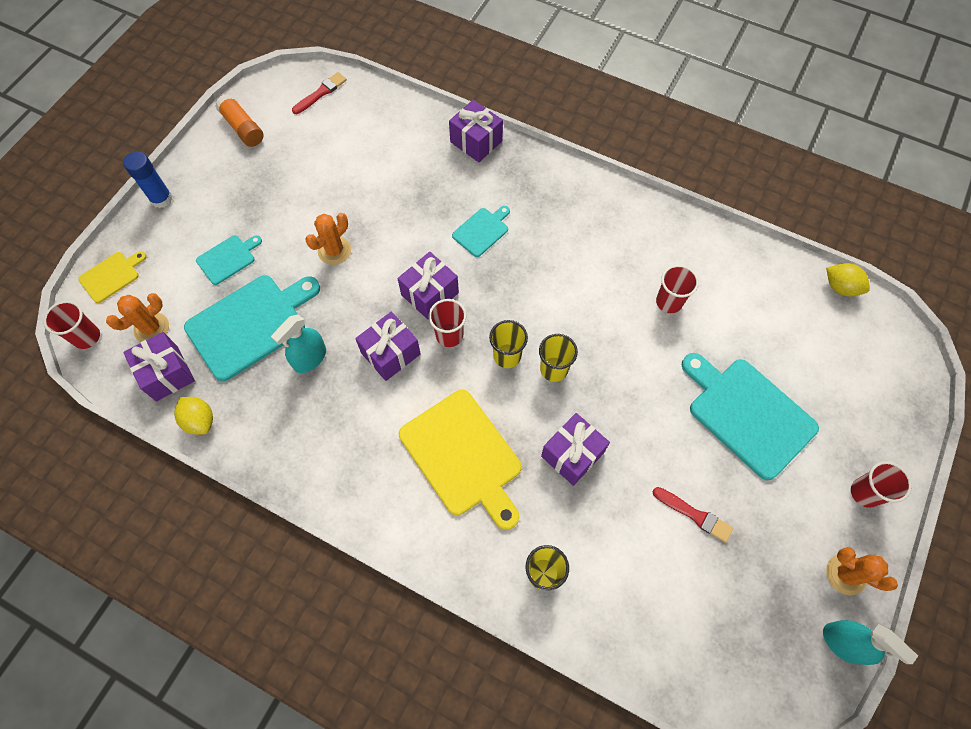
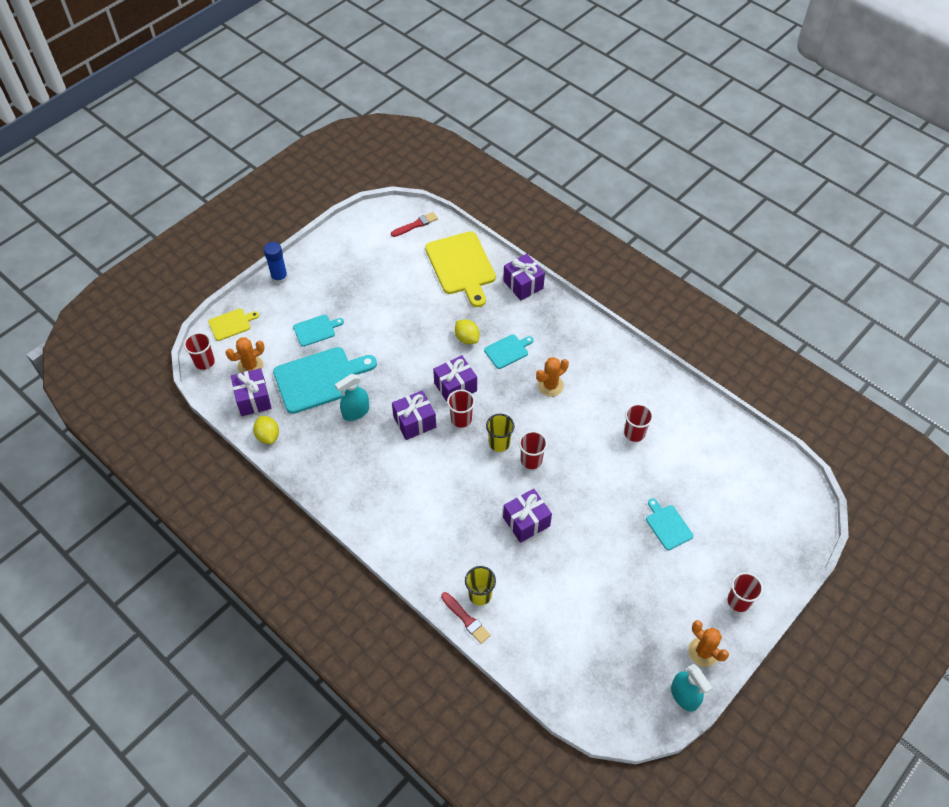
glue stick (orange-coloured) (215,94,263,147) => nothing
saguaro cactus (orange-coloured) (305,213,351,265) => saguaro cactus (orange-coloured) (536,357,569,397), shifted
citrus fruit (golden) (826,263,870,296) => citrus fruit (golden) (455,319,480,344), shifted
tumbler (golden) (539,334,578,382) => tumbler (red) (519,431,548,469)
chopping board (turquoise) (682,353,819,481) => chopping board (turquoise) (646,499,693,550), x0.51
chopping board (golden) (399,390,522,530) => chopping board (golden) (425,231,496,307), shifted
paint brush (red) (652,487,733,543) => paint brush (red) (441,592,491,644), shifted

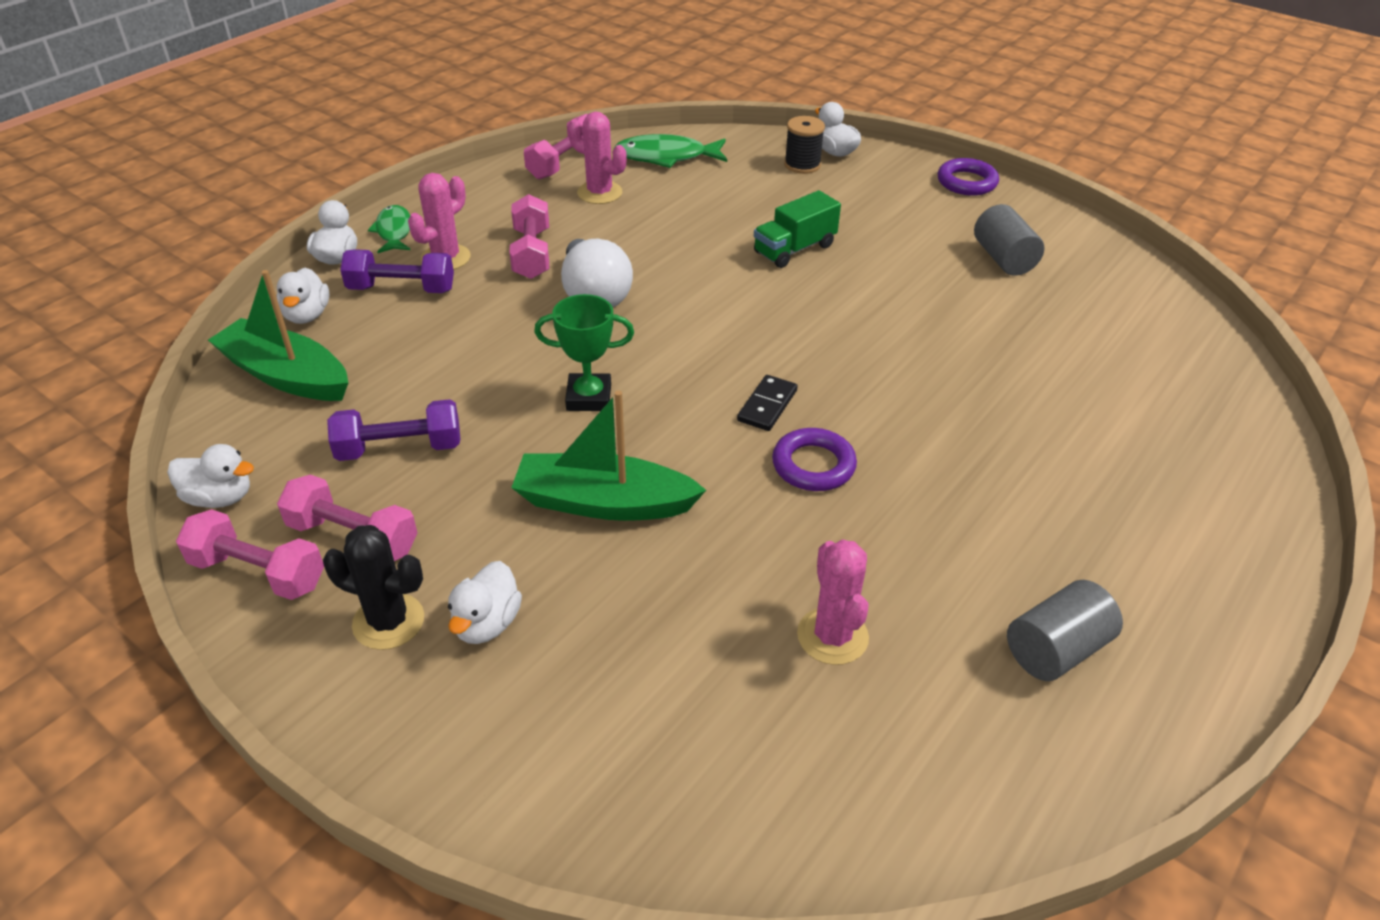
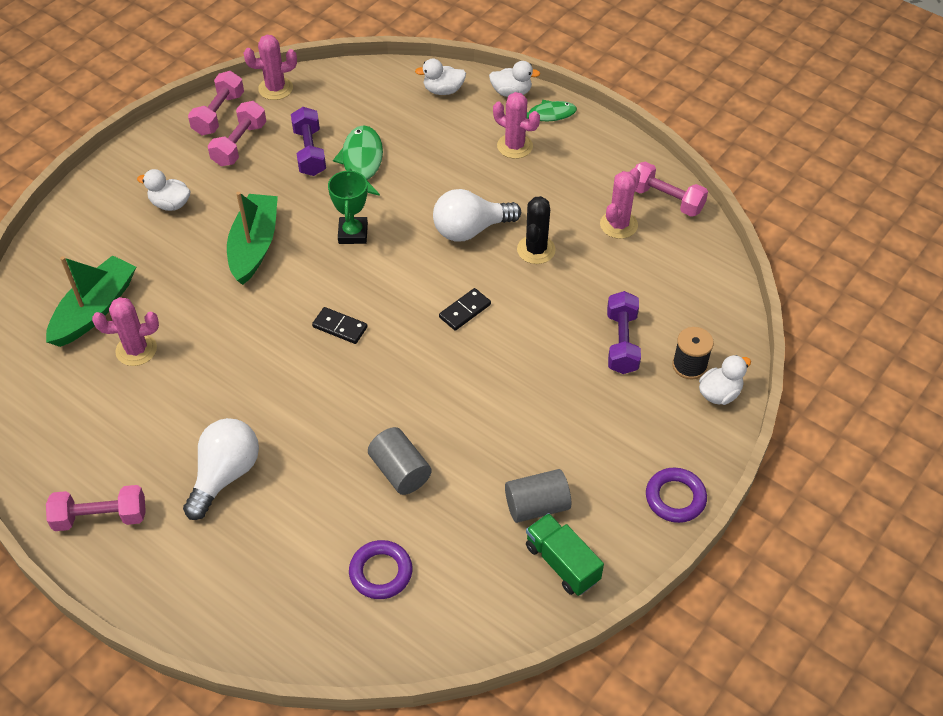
fish figure (green) (614,134,727,168) => fish figure (green) (333,125,383,196), shifted
lorry (green) (754,190,841,268) => lorry (green) (526,513,604,596), shifted
dumbbell (pink) (509,194,549,279) => dumbbell (pink) (46,485,146,531), shifted
dumbbell (violet) (340,249,454,293) => dumbbell (violet) (607,291,641,374), shifted
sailboat (green) (208,270,348,401) => sailboat (green) (46,255,136,347), shifted
hoop (violet) (772,428,857,491) => hoop (violet) (349,540,412,599), shifted
rubber duck (white) (167,444,254,508) => saguaro cactus (pink) (244,35,297,100)
saguaro cactus (jet-black) (323,525,424,650) => saguaro cactus (jet-black) (517,196,556,264), shifted
solid cylinder (ash-grey) (1007,580,1123,681) => solid cylinder (ash-grey) (368,427,432,495), shifted
nothing => domino (jet-black) (439,288,491,331)
nothing => light bulb (white) (183,418,259,520)

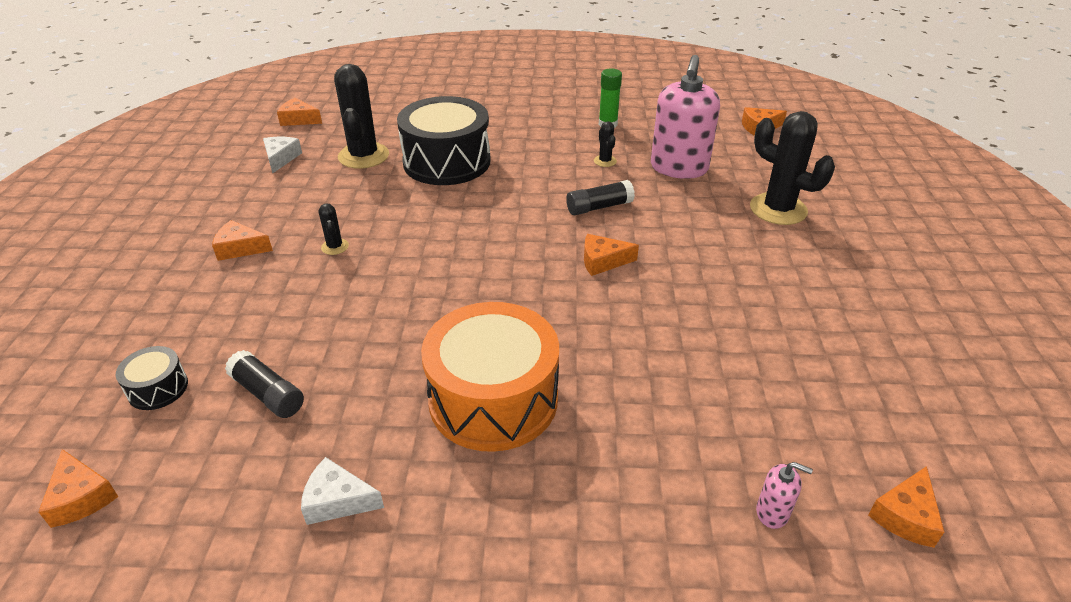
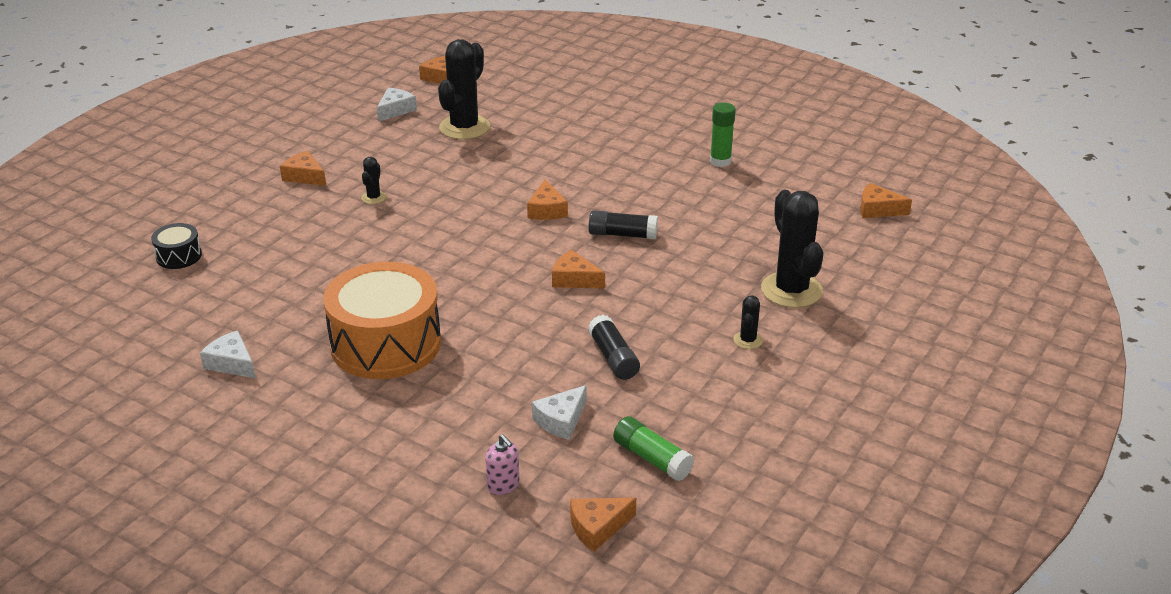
soap dispenser (pink) (651,55,720,179) => nothing
snare drum (jet-black) (397,96,491,185) => nothing
saguaro cactus (jet-black) (594,121,617,167) => saguaro cactus (jet-black) (734,295,763,349), shifted
glue stick (jet-black) (225,350,304,418) => glue stick (jet-black) (588,315,640,380), shifted
piece of cheese (orange-coloured) (38,449,119,528) => piece of cheese (orange-coloured) (527,180,568,220), shifted
nothing => piece of cheese (white) (532,385,587,440)
nothing => glue stick (green) (613,416,694,481)

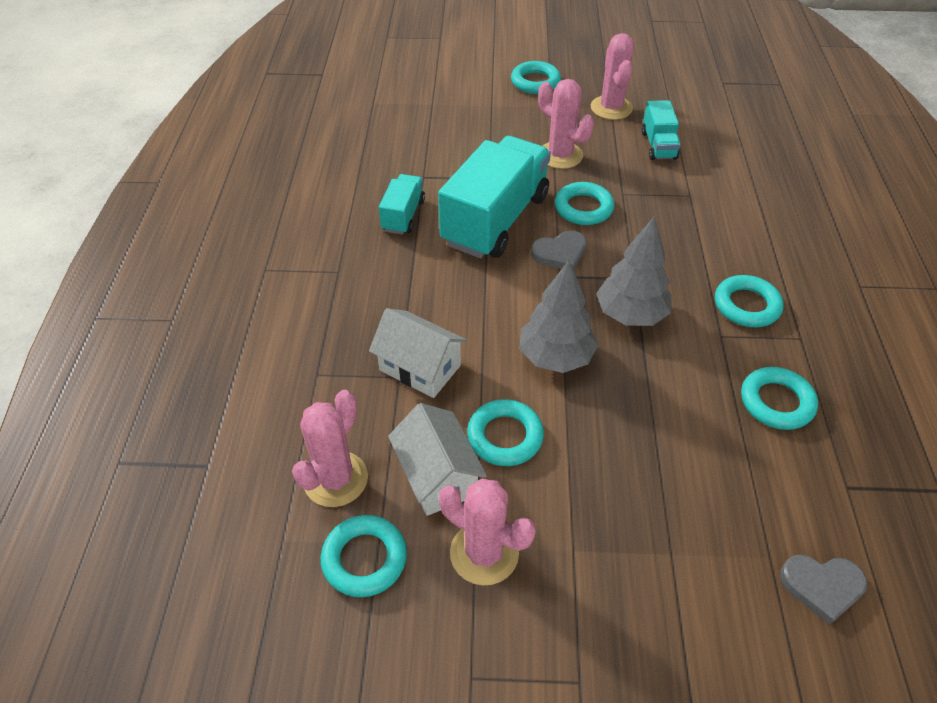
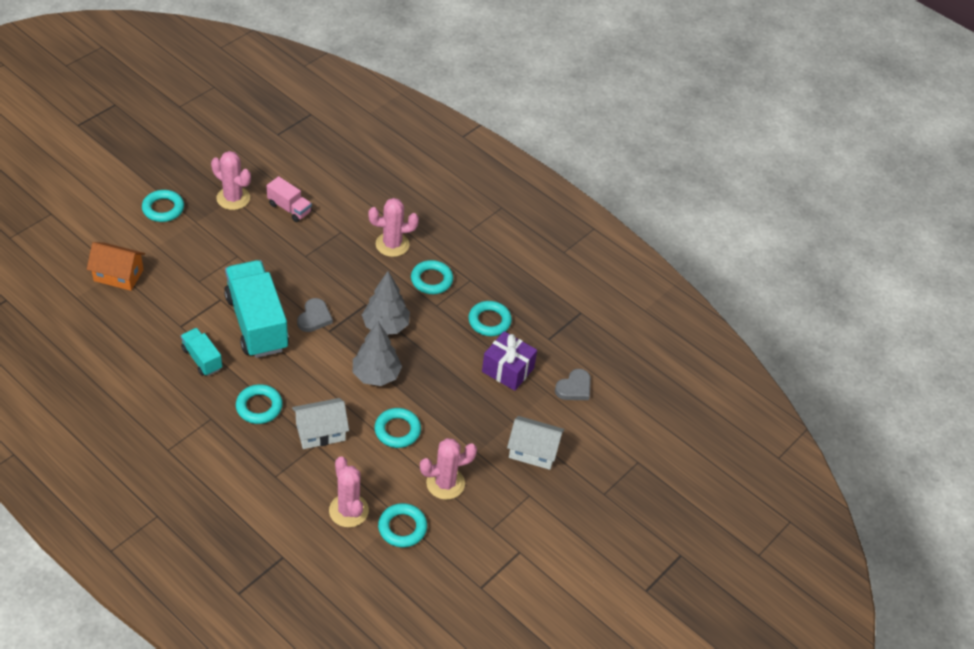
saguaro cactus (pink) (538,79,594,169) => saguaro cactus (pink) (368,198,419,257), shifted
lorry (turquoise) (641,100,681,160) => lorry (pink) (267,176,312,222)
hoop (turquoise) (555,182,615,225) => hoop (turquoise) (235,384,283,424), shifted
house (white) (388,403,487,516) => house (white) (507,416,564,470), shifted
nothing => house (orange-coloured) (87,242,145,291)
nothing => present (violet) (482,331,537,391)

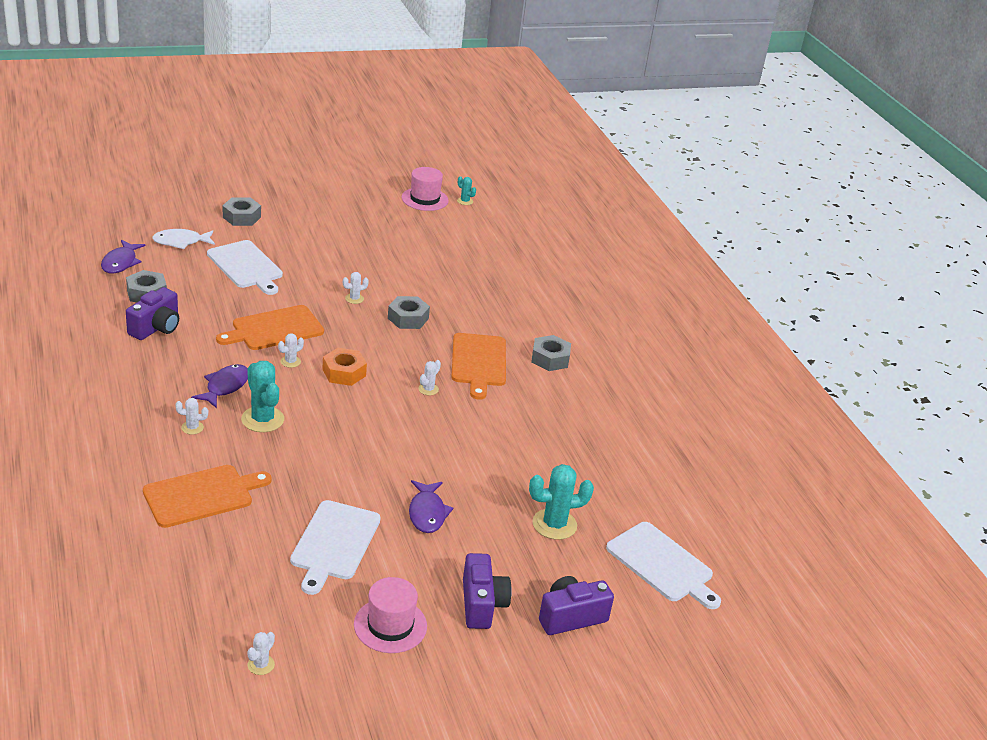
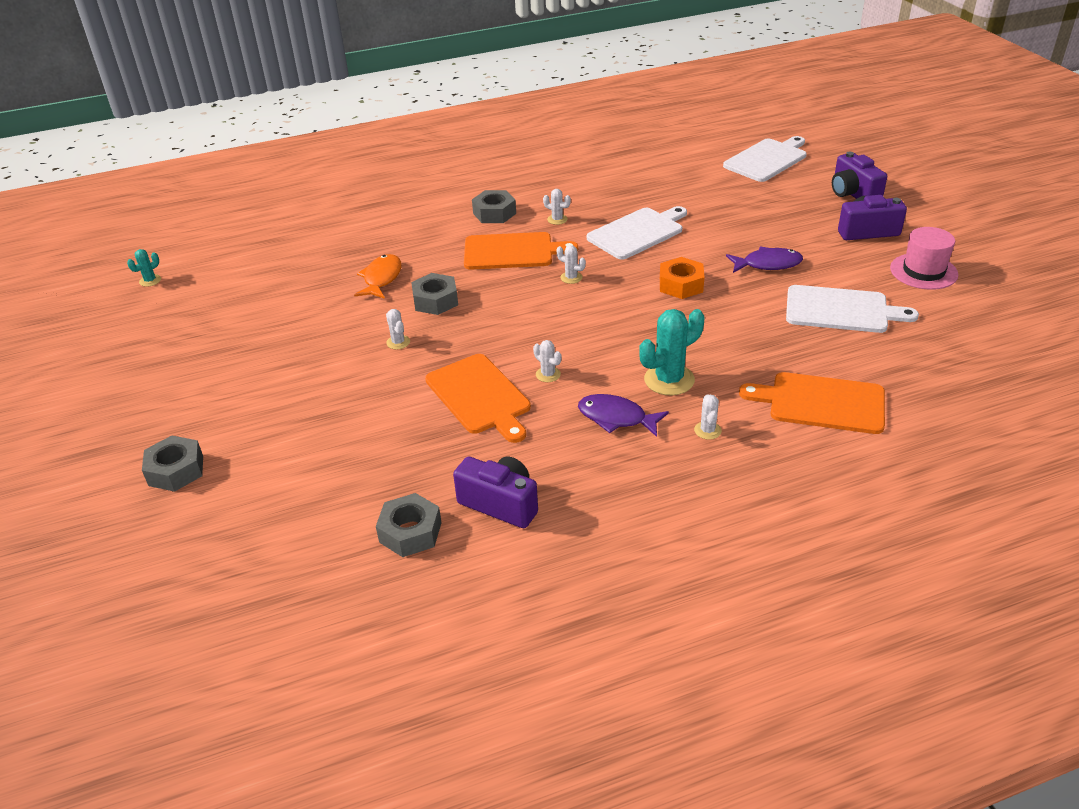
top hat (pink) (401,167,449,211) => nothing
fish figure (white) (152,229,215,249) => nothing
fish figure (violet) (101,240,146,274) => nothing
chopping board (white) (207,240,283,295) => chopping board (white) (586,206,687,260), shifted
hexagon nut (orange-coloured) (322,348,367,386) => hexagon nut (orange-coloured) (660,257,704,299), shifted
saguaro cactus (turquoise) (529,464,594,540) => nothing
chopping board (orange-coloured) (143,465,272,528) => chopping board (orange-coloured) (739,372,885,434), 45 degrees counterclockwise
saguaro cactus (white) (248,632,275,675) => saguaro cactus (white) (543,189,571,225), shifted
nothing => fish figure (orange-coloured) (354,254,402,299)

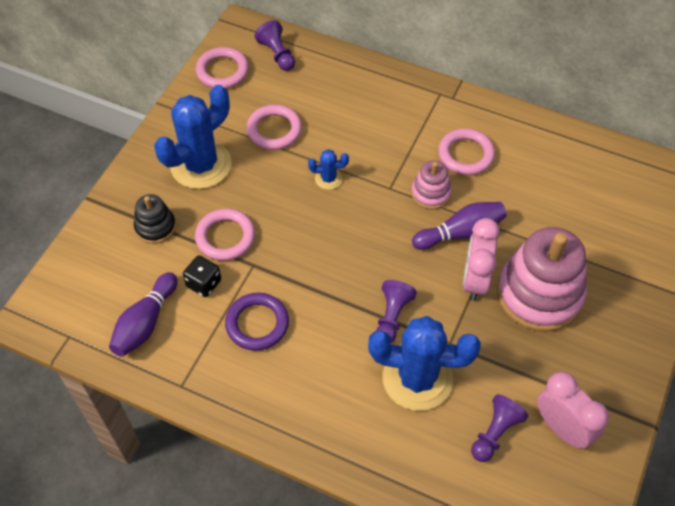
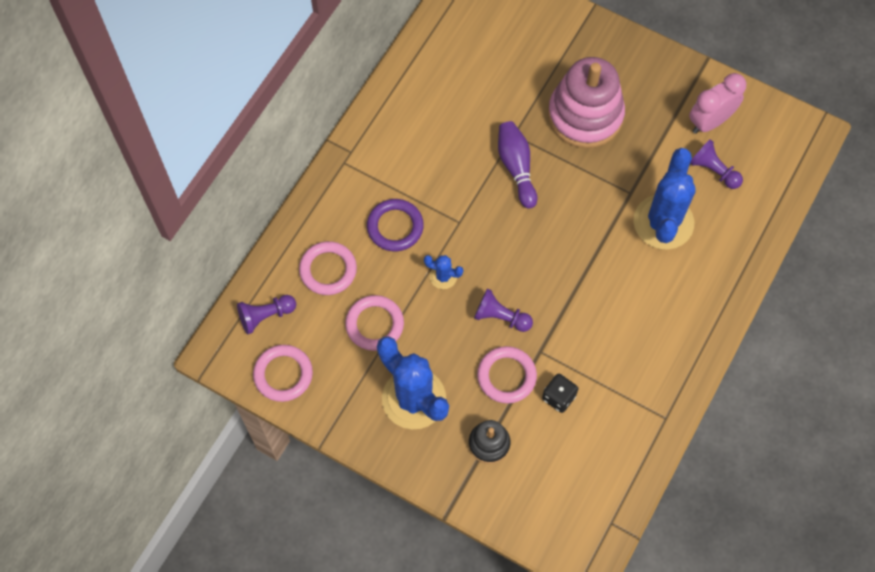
hoop (pink) (438,128,495,175) => hoop (pink) (299,241,357,295), shifted
saguaro cactus (royal blue) (308,149,349,190) => saguaro cactus (royal blue) (424,255,463,289), 75 degrees counterclockwise
ring stacker (pink) (411,160,452,209) => nothing
alarm clock (pink) (463,218,500,301) => nothing
skittle (violet) (109,272,178,357) => nothing
chess pawn (violet) (376,280,417,343) => chess pawn (violet) (474,288,533,332), shifted
hoop (violet) (225,293,289,351) => hoop (violet) (367,199,424,251), shifted

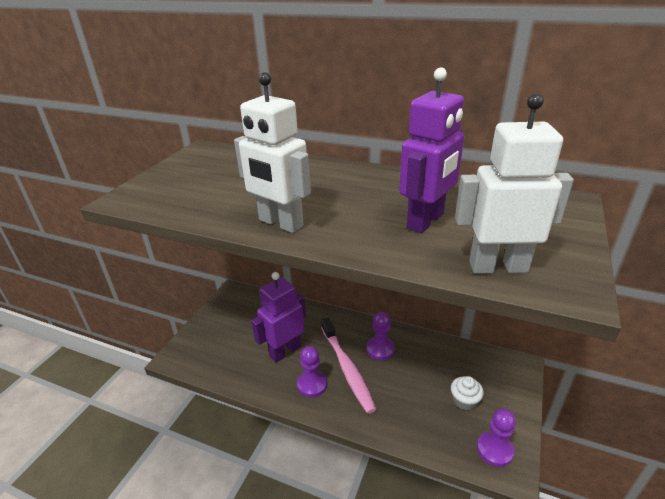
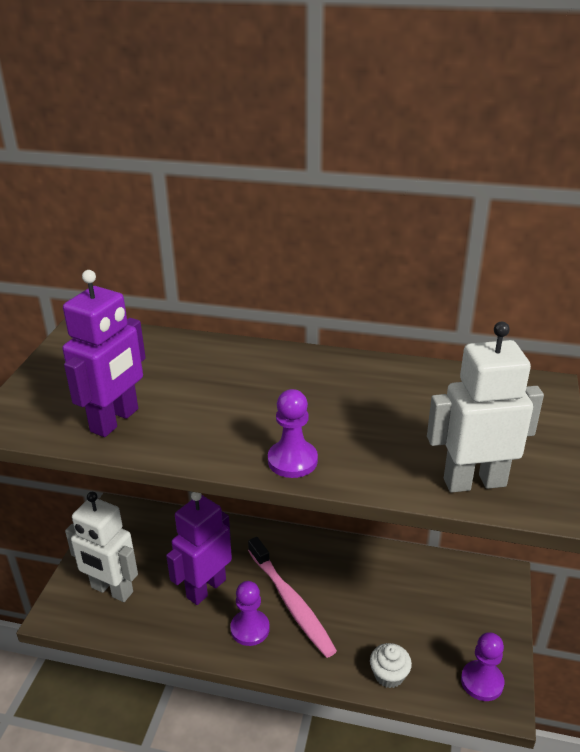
robot figure (violet) (399,67,464,233) => robot figure (violet) (62,270,146,437), shifted
robot figure (white) (234,72,311,233) => robot figure (white) (65,492,138,602), shifted
chess pawn (violet) (367,312,395,360) => chess pawn (violet) (268,389,318,478), shifted
cupcake (white) (451,376,484,410) => cupcake (white) (370,643,412,688), shifted

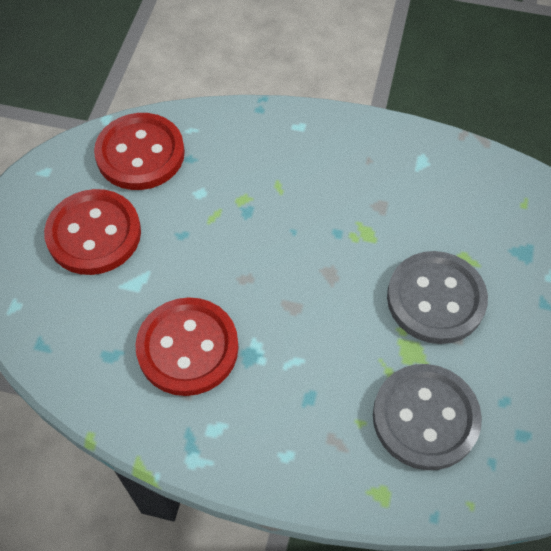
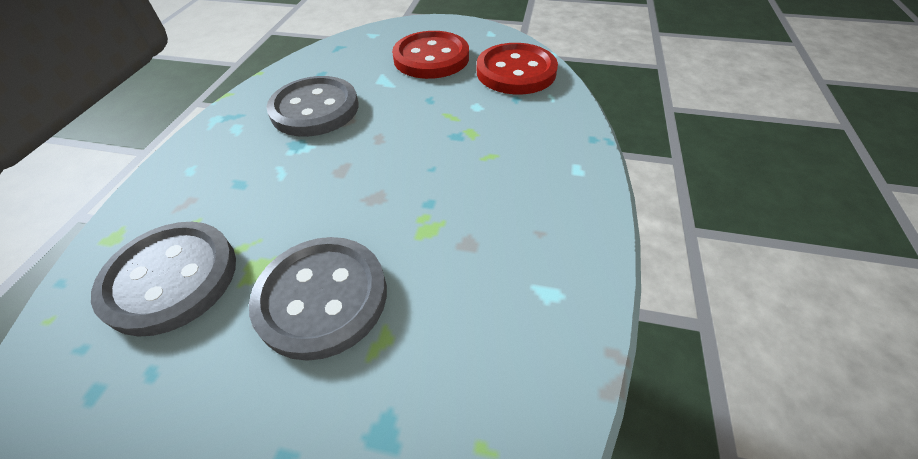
button (red) (136,297,239,396) => button (ash-grey) (266,76,358,137)

